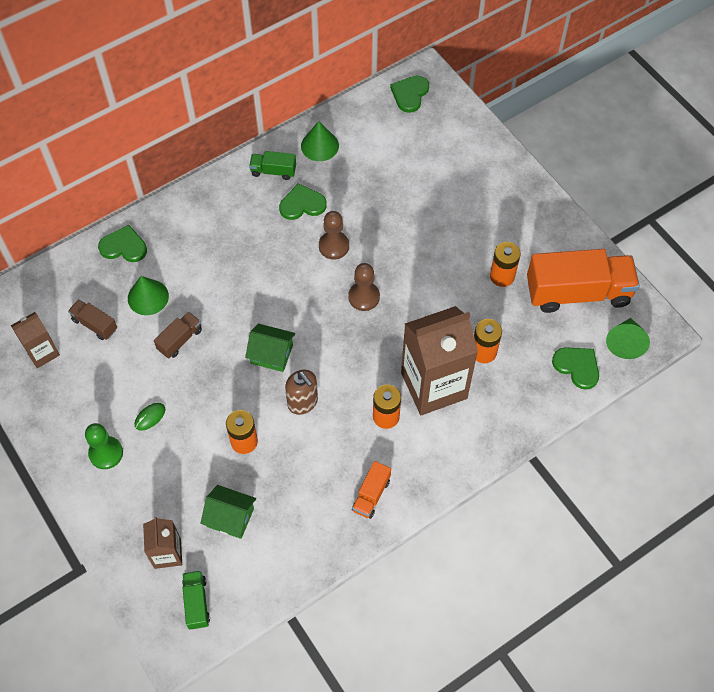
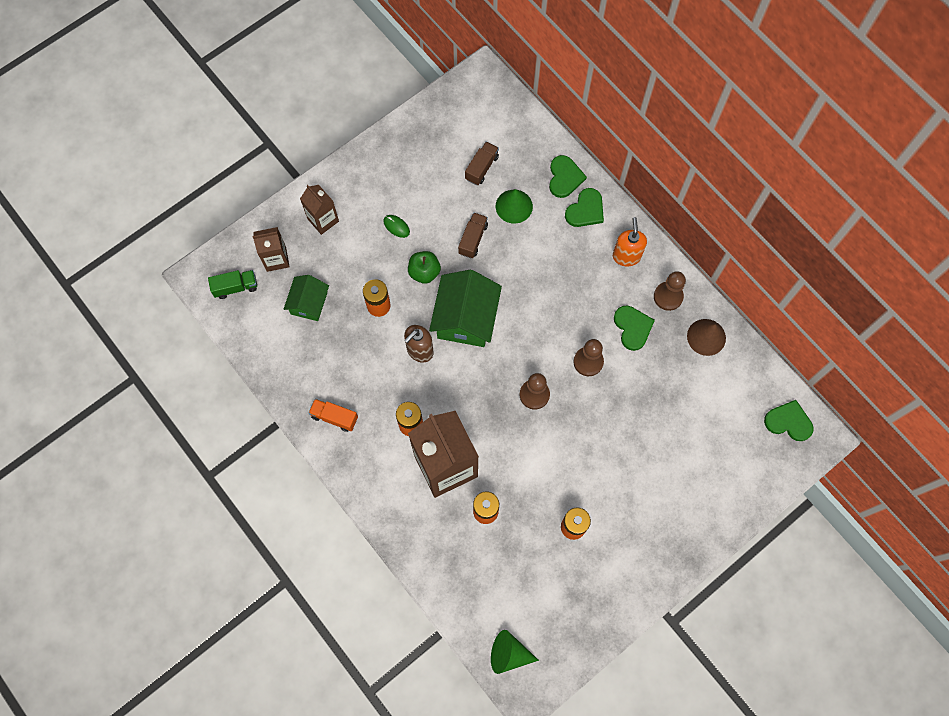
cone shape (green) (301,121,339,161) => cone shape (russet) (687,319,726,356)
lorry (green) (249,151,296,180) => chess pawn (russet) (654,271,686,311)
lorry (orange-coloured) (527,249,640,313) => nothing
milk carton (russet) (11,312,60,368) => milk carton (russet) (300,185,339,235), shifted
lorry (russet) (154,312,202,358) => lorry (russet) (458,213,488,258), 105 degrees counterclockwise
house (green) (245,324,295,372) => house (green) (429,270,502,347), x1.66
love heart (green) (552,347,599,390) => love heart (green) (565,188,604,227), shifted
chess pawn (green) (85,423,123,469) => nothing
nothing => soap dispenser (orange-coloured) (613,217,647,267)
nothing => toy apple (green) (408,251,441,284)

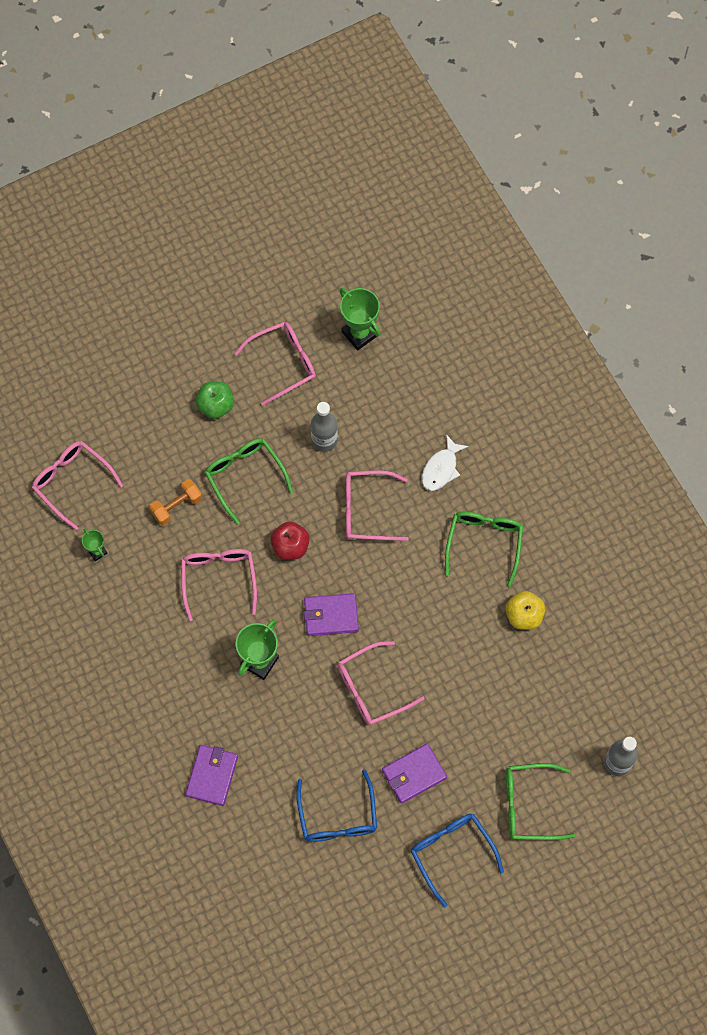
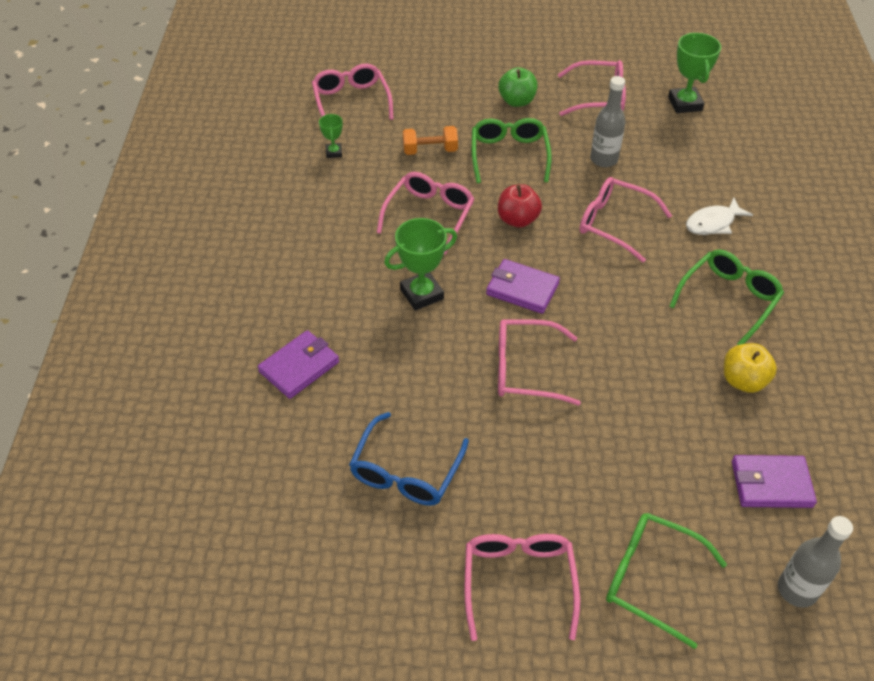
card wallet (violet) (382,744,447,804) => card wallet (violet) (732,455,817,508), shifted
glasses (royal blue) (411,814,504,907) => glasses (pink) (465,534,580,641)

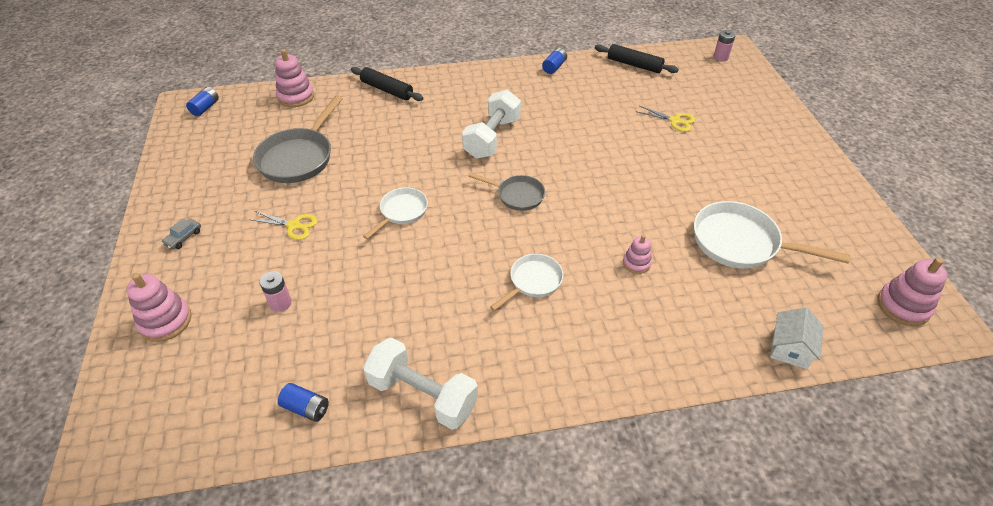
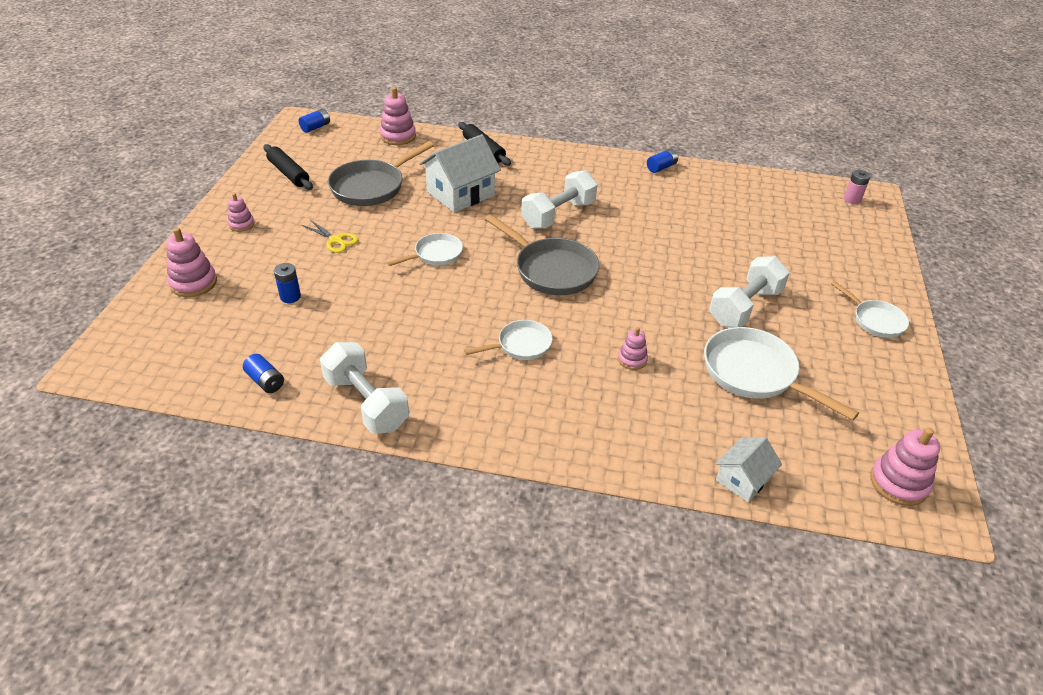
rolling pin (jet-black) (595,44,679,73) => rolling pin (jet-black) (264,144,313,190), shifted
scissors (golden) (636,106,695,132) => nothing
skillet (ash-grey) (468,172,545,211) => skillet (ash-grey) (485,214,600,295), x1.70
toy car (ash-grey) (161,218,201,250) => ring stacker (pink) (228,193,254,232)
power cell (pink) (259,271,292,312) => power cell (royal blue) (274,263,301,303)
nothing => house (white) (419,134,501,212)
nothing => dumbbell (white) (709,256,790,327)
nothing => skillet (white) (831,281,909,338)

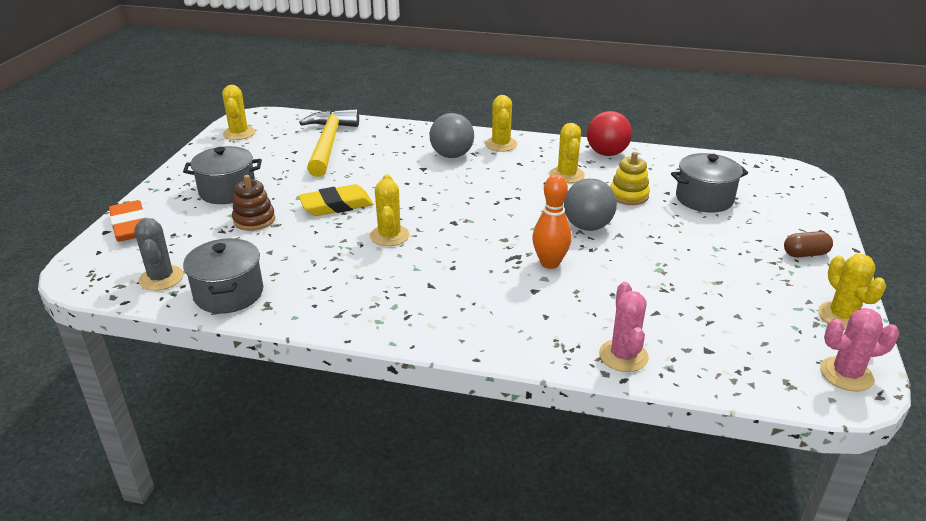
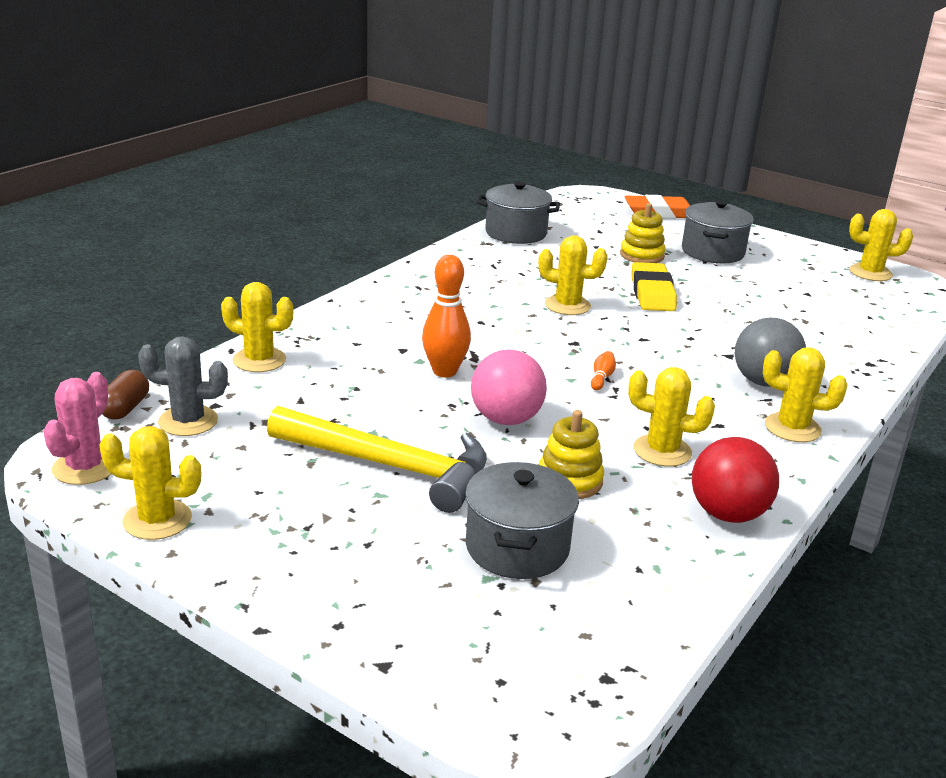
claw hammer (golden) (299,109,359,177) => claw hammer (golden) (267,406,487,513), shifted
ring stacker (russet) (232,175,275,231) => ring stacker (golden) (620,203,666,263)
play ball (ash-grey) (564,179,617,231) => play ball (pink) (471,349,547,425)
saguaro cactus (ash-grey) (134,218,184,291) => saguaro cactus (ash-grey) (138,336,228,436), shifted
capsule (russet) (784,231,833,257) => capsule (russet) (102,370,149,420), shifted
saguaro cactus (pink) (599,282,649,372) => saguaro cactus (golden) (221,282,293,372)
nothing => skittle (orange-coloured) (591,351,616,390)

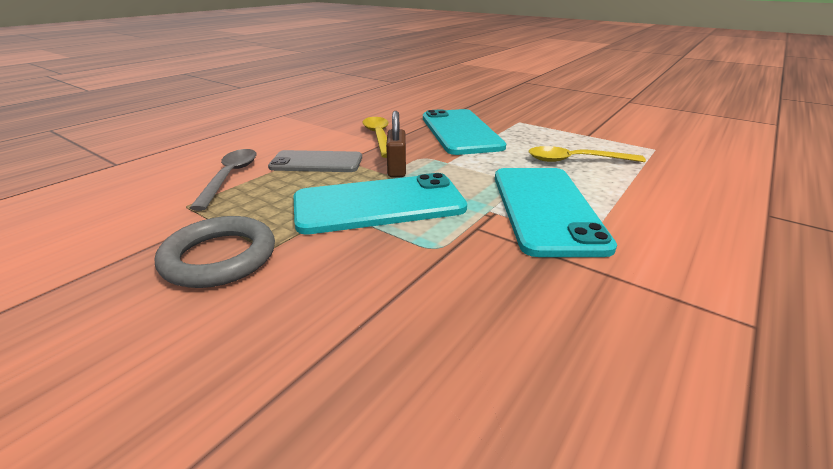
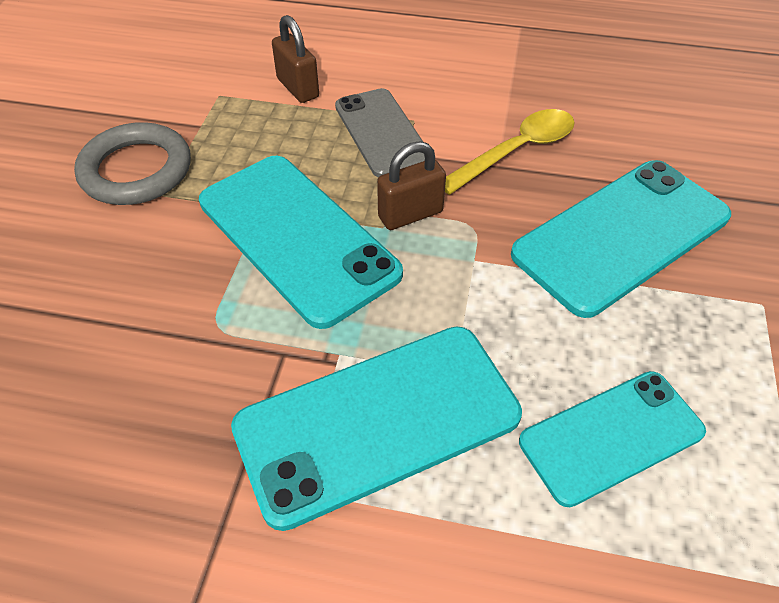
spoon (golden) (529,146,646,162) => mobile phone (turquoise) (519,371,706,507)
spoon (ash-grey) (190,149,257,211) => padlock (russet) (272,15,319,103)

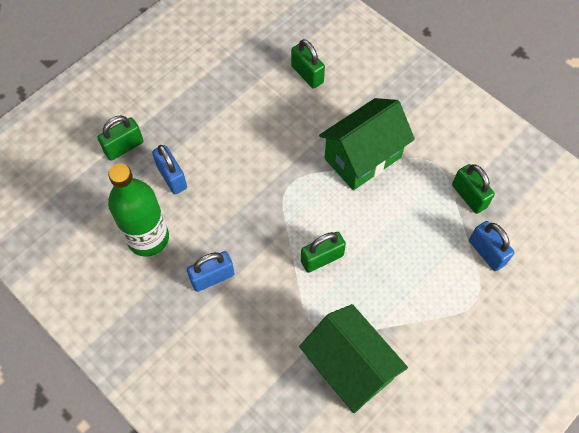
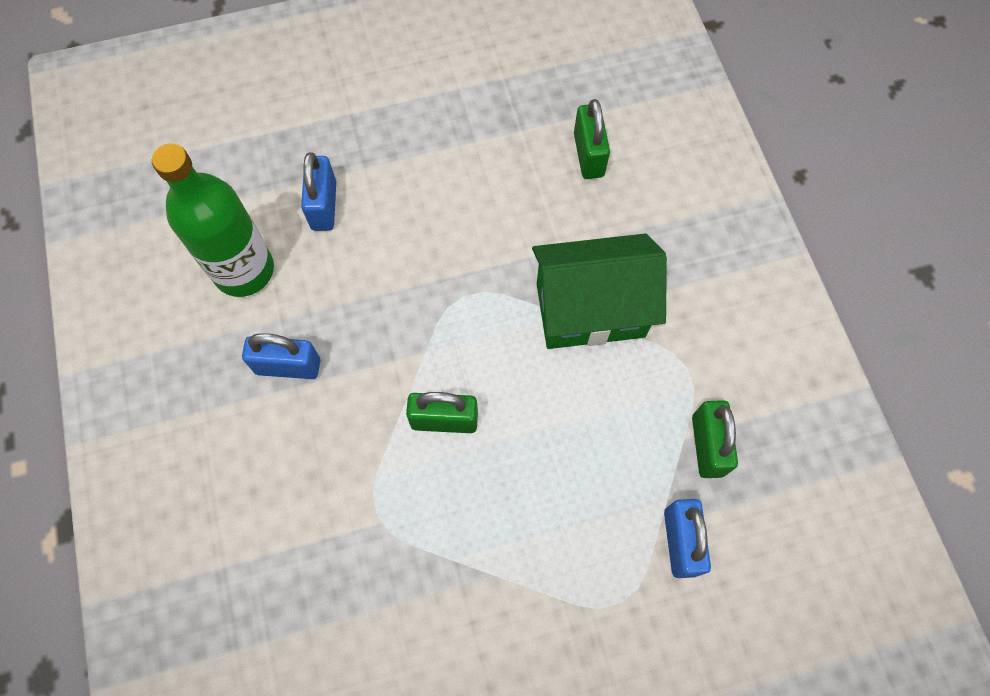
padlock (green) (97,116,144,161) => nothing
house (green) (299,304,408,413) => nothing

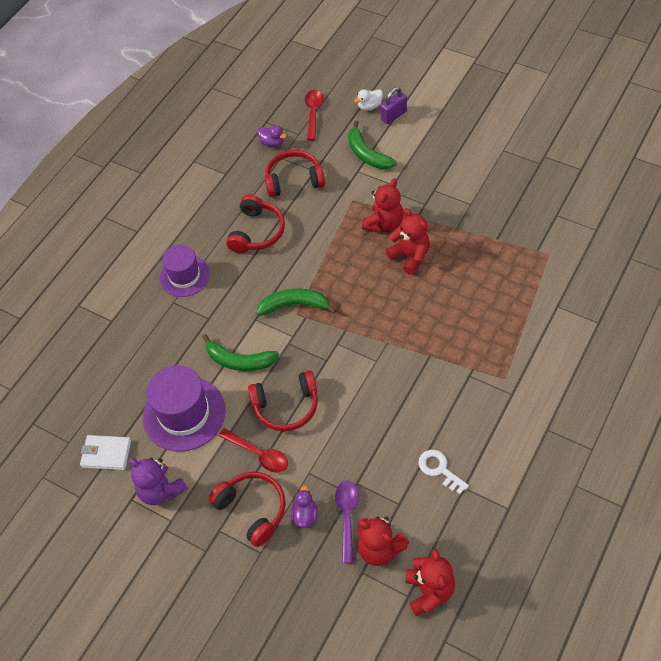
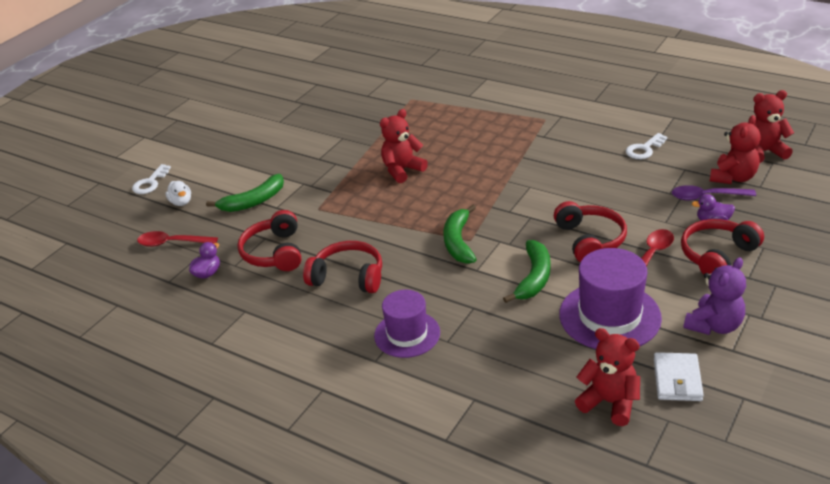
padlock (violet) (380,87,407,124) => nothing
teddy (red) (362,178,403,233) => teddy (red) (575,328,640,426), shifted
nothing => key (white) (132,164,171,194)

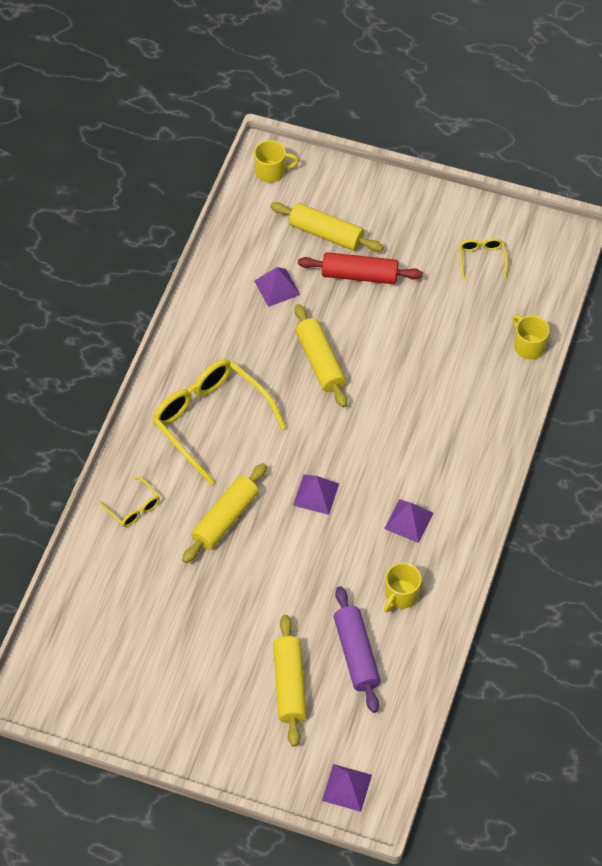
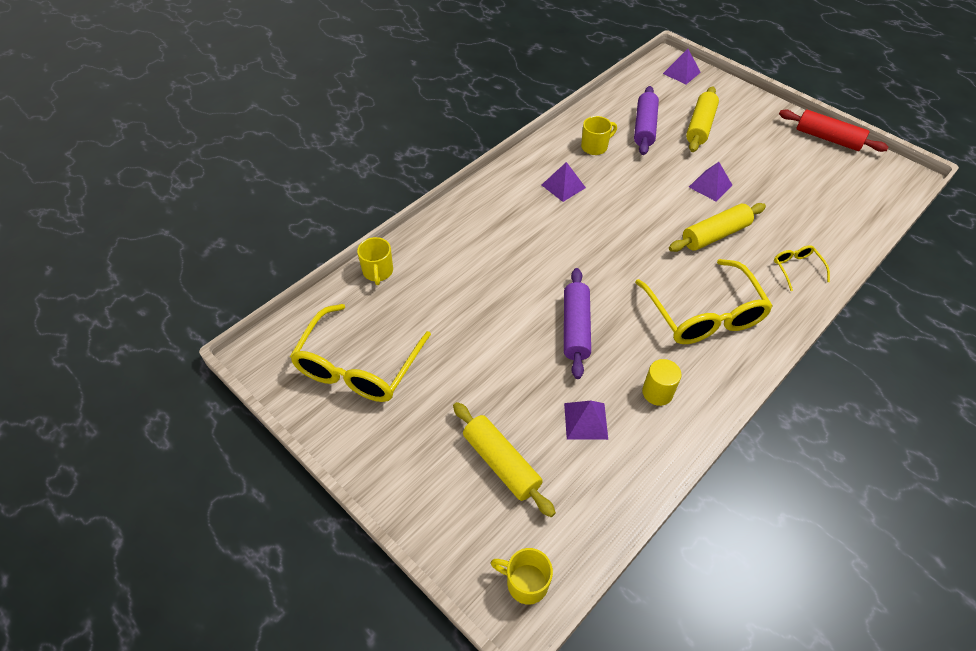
glasses (golden) (459,238,508,280) => glasses (golden) (290,304,431,402), x2.20
rolling pin (red) (298,252,423,284) => rolling pin (red) (779,109,888,152), shifted
rolling pin (golden) (295,304,347,408) => rolling pin (violet) (564,268,591,379)
solid pyramid (violet) (293,474,339,515) => solid pyramid (violet) (689,162,732,202), shifted
nothing => solid cylinder (golden) (642,359,682,406)

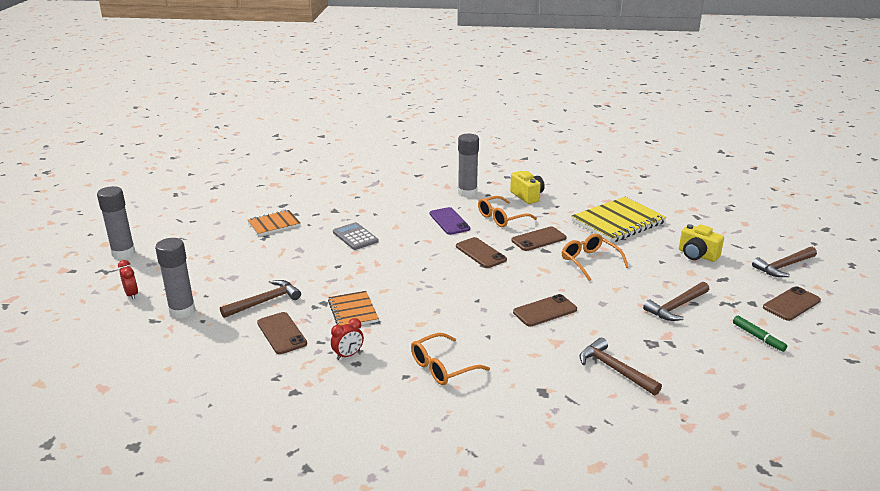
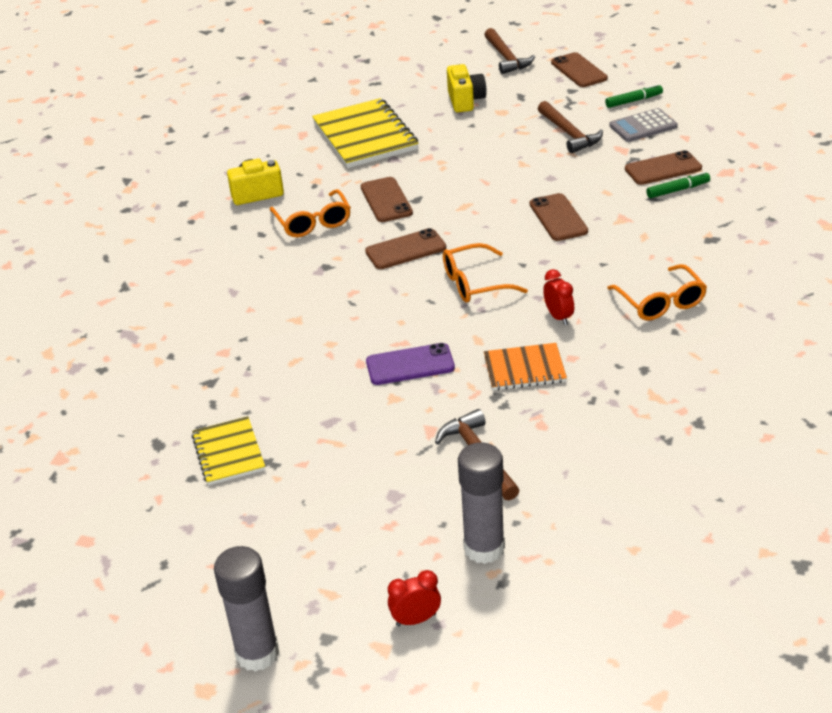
glue stick (ash-grey) (458,134,479,198) => nothing
mobile phone (violet) (430,207,470,235) => mobile phone (violet) (366,343,455,385), shifted
exercise book (orange-coloured) (248,210,300,236) => exercise book (golden) (192,416,265,485)
calculator (ash-grey) (333,222,379,250) => calculator (ash-grey) (609,108,678,142), shifted
photo camera (golden) (679,224,724,262) => photo camera (golden) (447,64,486,112), 60 degrees counterclockwise
glasses (orange-coloured) (562,234,629,281) => glasses (orange-coloured) (443,243,528,303), shifted
mobile phone (russet) (257,312,307,354) => mobile phone (russet) (625,150,702,185), shifted
alarm clock (red) (331,318,364,360) => alarm clock (red) (543,269,574,325), shifted
claw hammer (russet) (580,338,662,396) => marker pen (green) (646,171,710,198)

